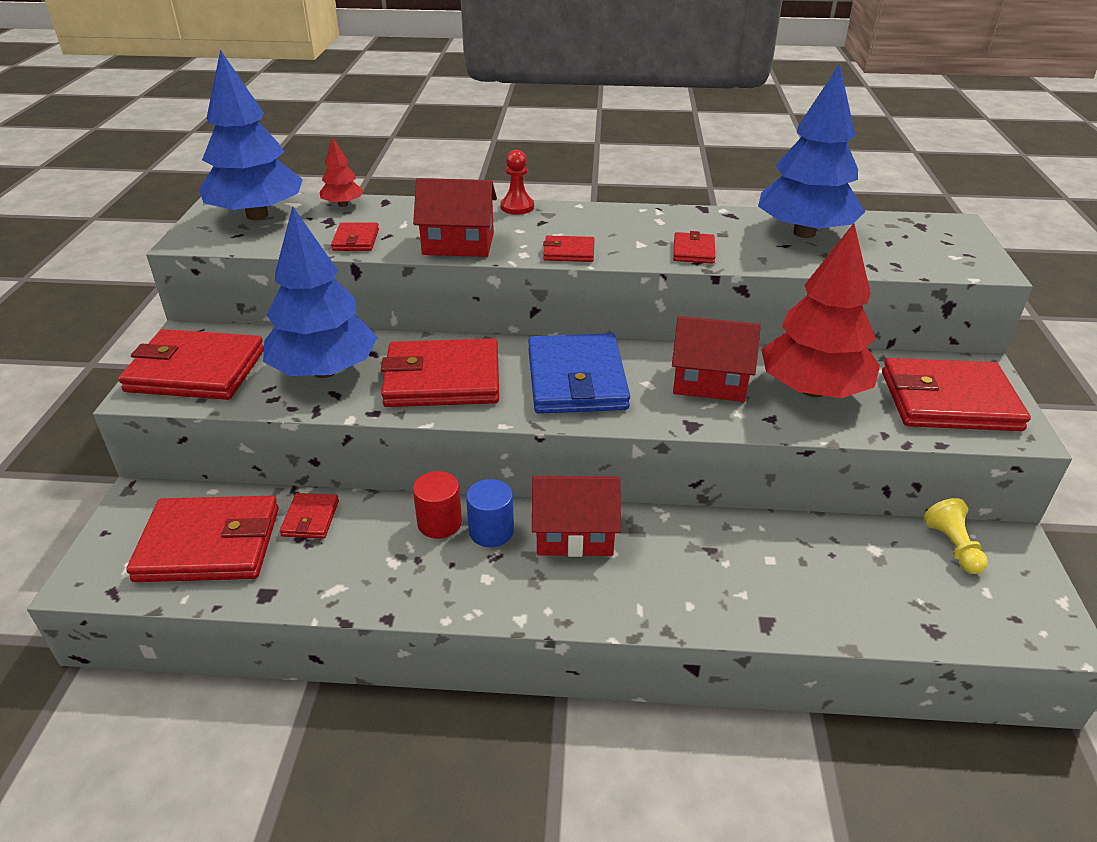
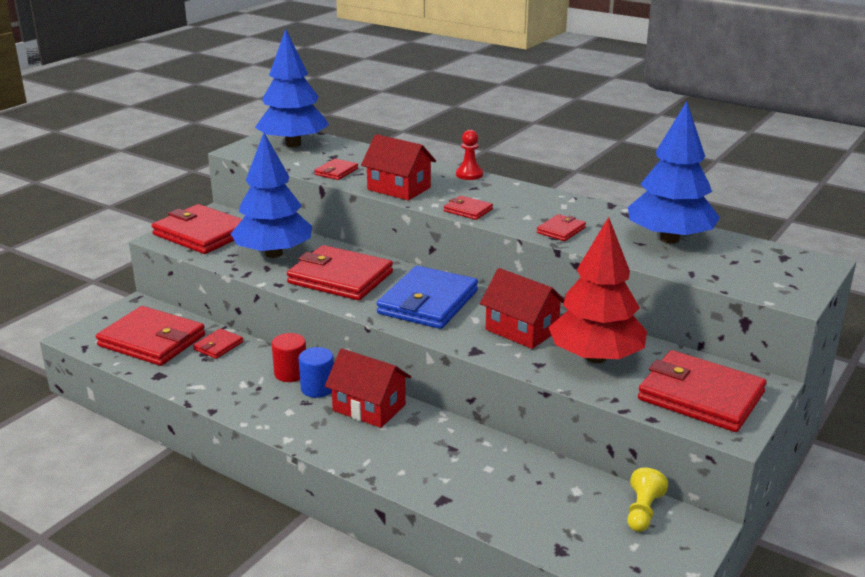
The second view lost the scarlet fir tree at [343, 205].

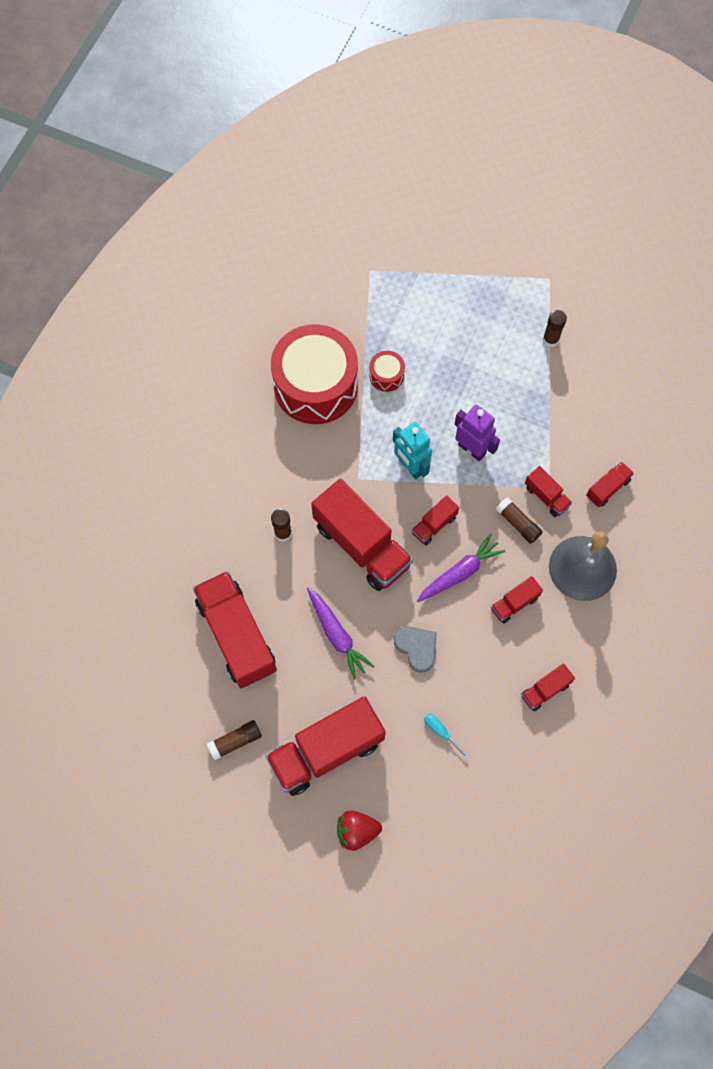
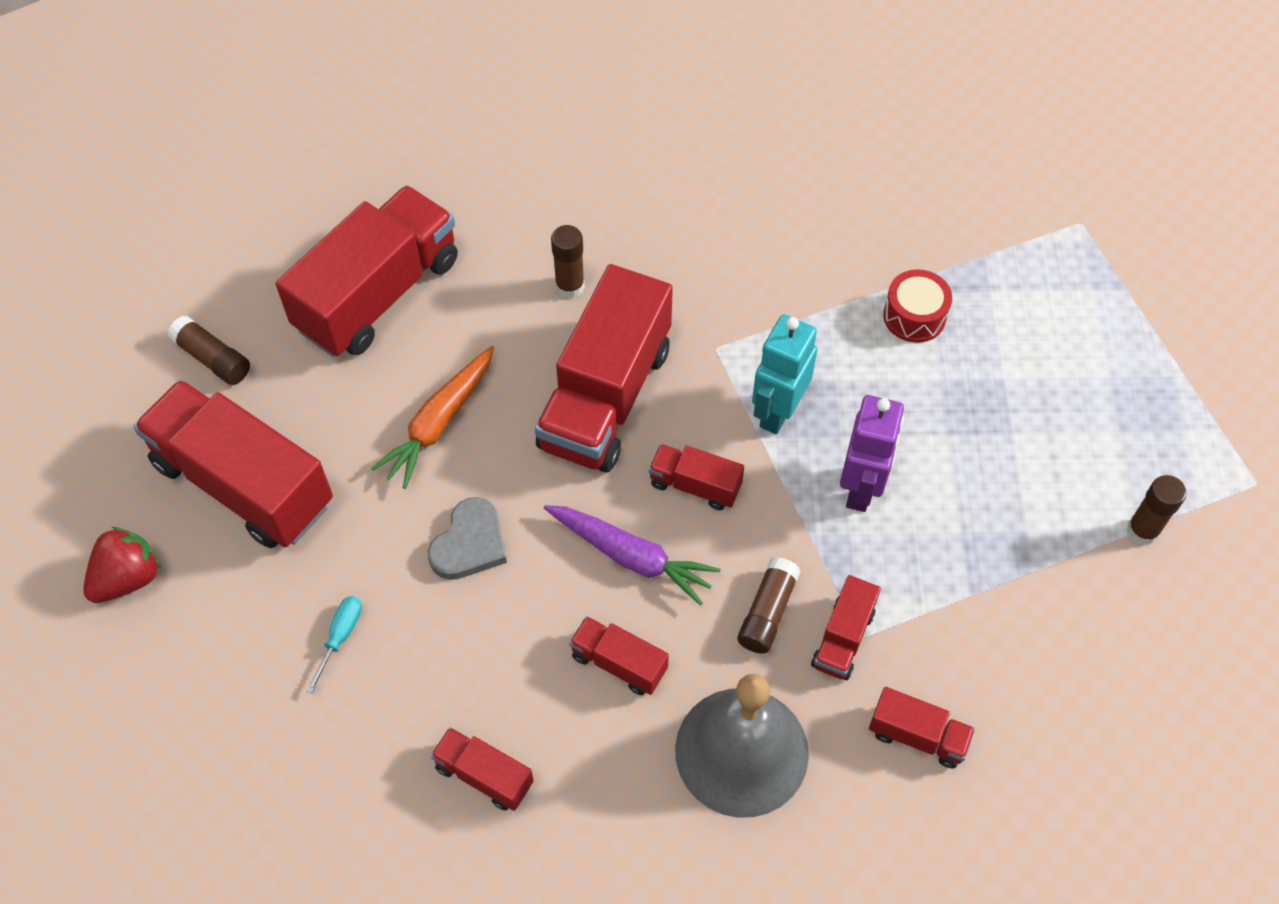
The second view lost the scarlet snare drum at [316, 385]. What was the violet root vegetable at [337, 635] turned into the bright orange root vegetable at [439, 423]. The scarlet toy strawberry at [357, 831] ended up facing another way, 75 degrees clockwise from before.

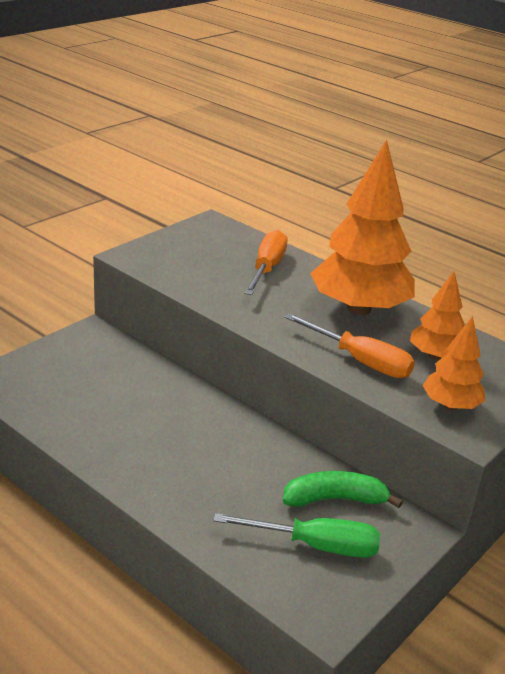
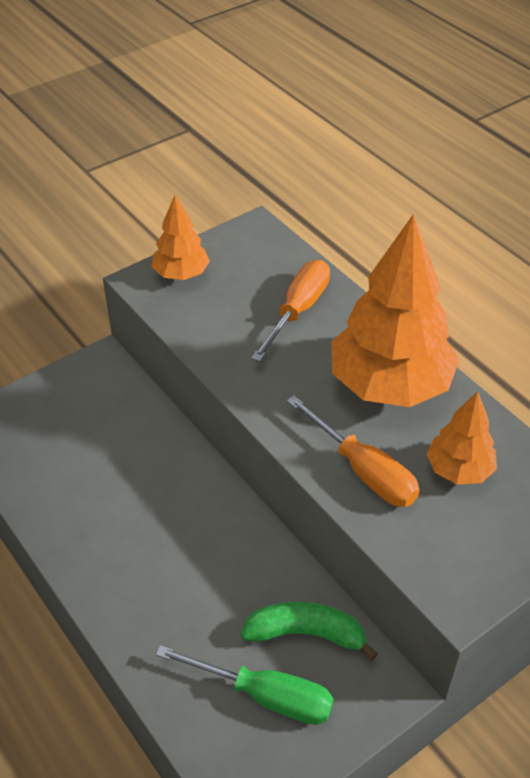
The bright orange fir tree ended up elsewhere, having gone from [450, 405] to [181, 274].

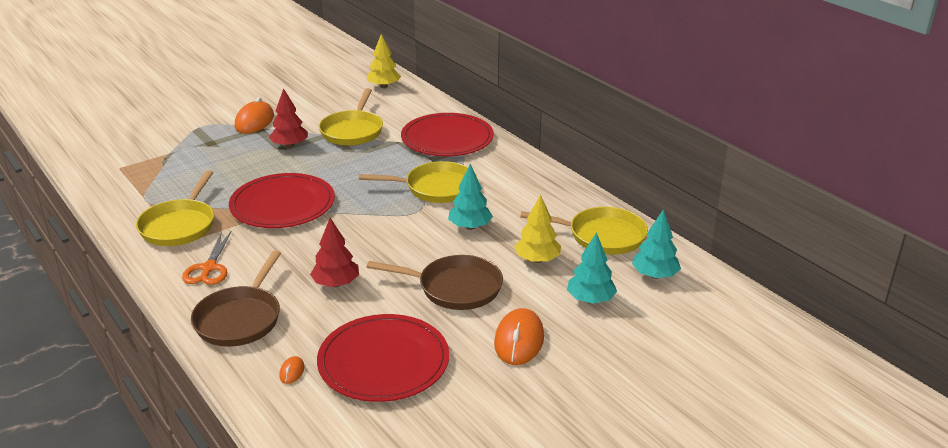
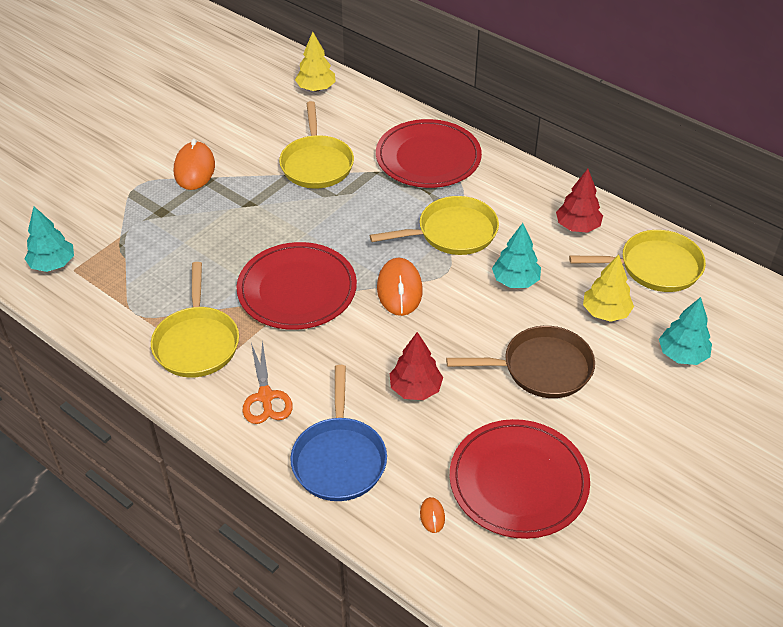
What was the dark brown frying pan at [240, 318] turned into the cobalt frying pan at [339, 458]. The scarlet fir tree ended up elsewhere, having gone from [290, 145] to [577, 226]. The bright orange computer mouse ended up elsewhere, having gone from [519, 340] to [399, 289]. The teal fir tree ended up elsewhere, having gone from [655, 275] to [53, 264].

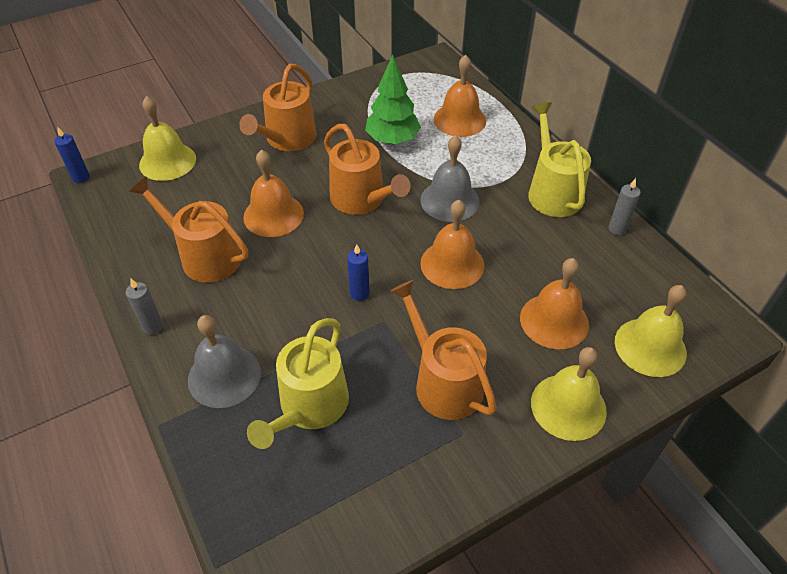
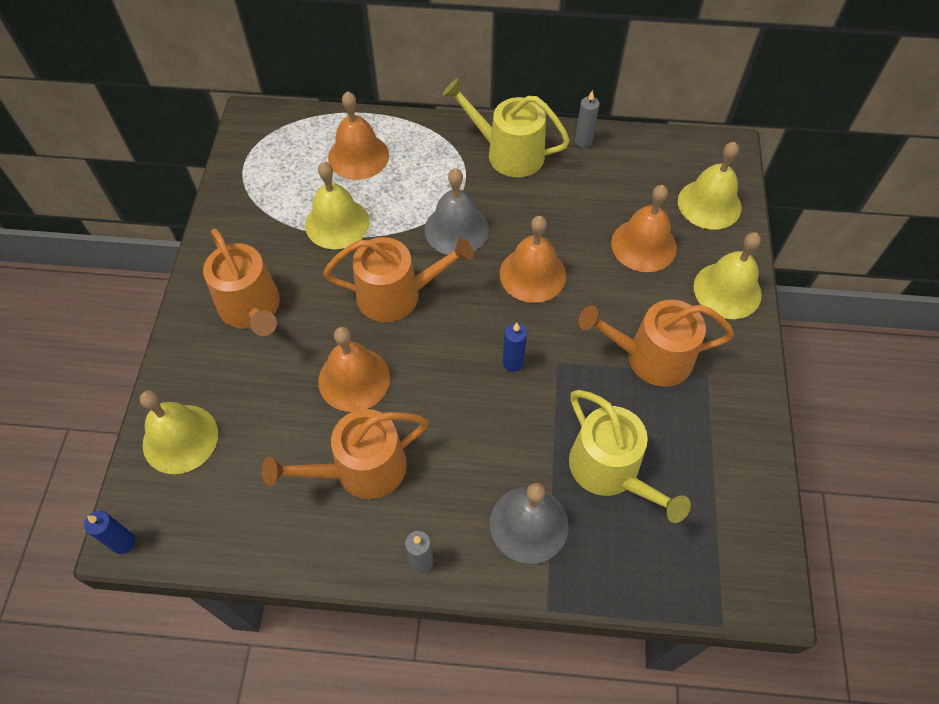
Where the green fir tree stood at [392, 140], the bright yellow school bell came to stand at [337, 223].

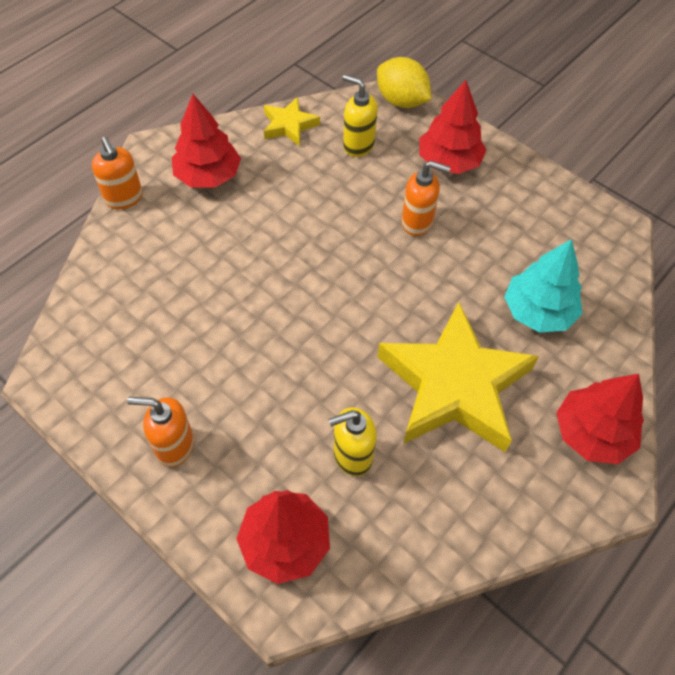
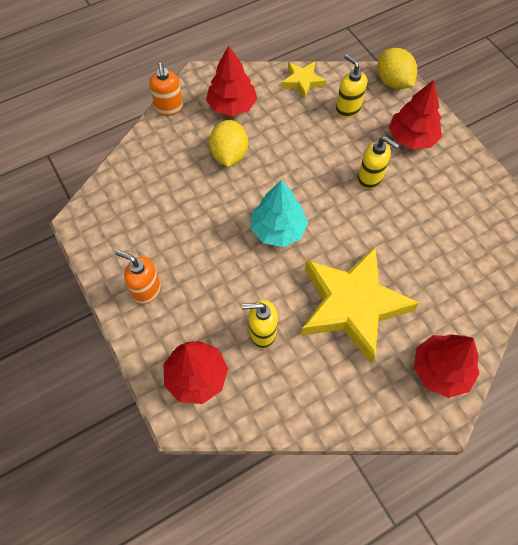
What was the bright orange soap dispenser at [417, 222] turned into the bright yellow soap dispenser at [370, 178]. The teal fir tree ended up elsewhere, having gone from [538, 311] to [278, 229]. The second view gained the bright yellow lemon at [229, 155].

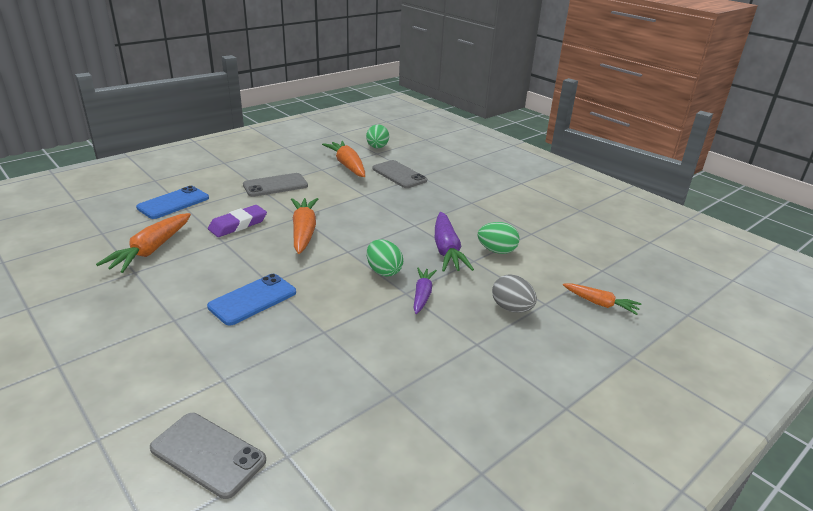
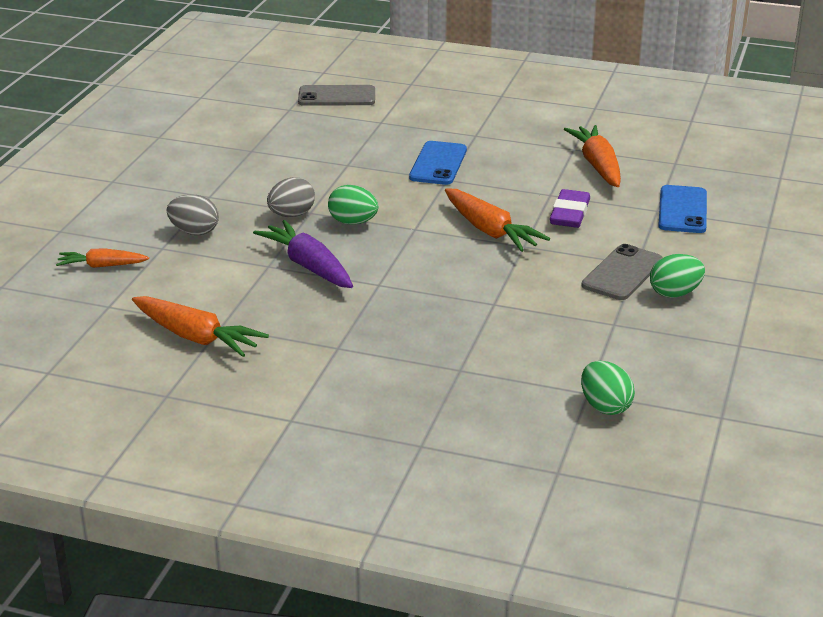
The bright orange root vegetable ended up elsewhere, having gone from [347, 165] to [196, 337]. The second view lost the grey mobile phone at [399, 175]. Where the violet root vegetable stood at [422, 295], the grey egg shape came to stand at [291, 215]. The green egg shape ended up elsewhere, having gone from [496, 251] to [675, 293].

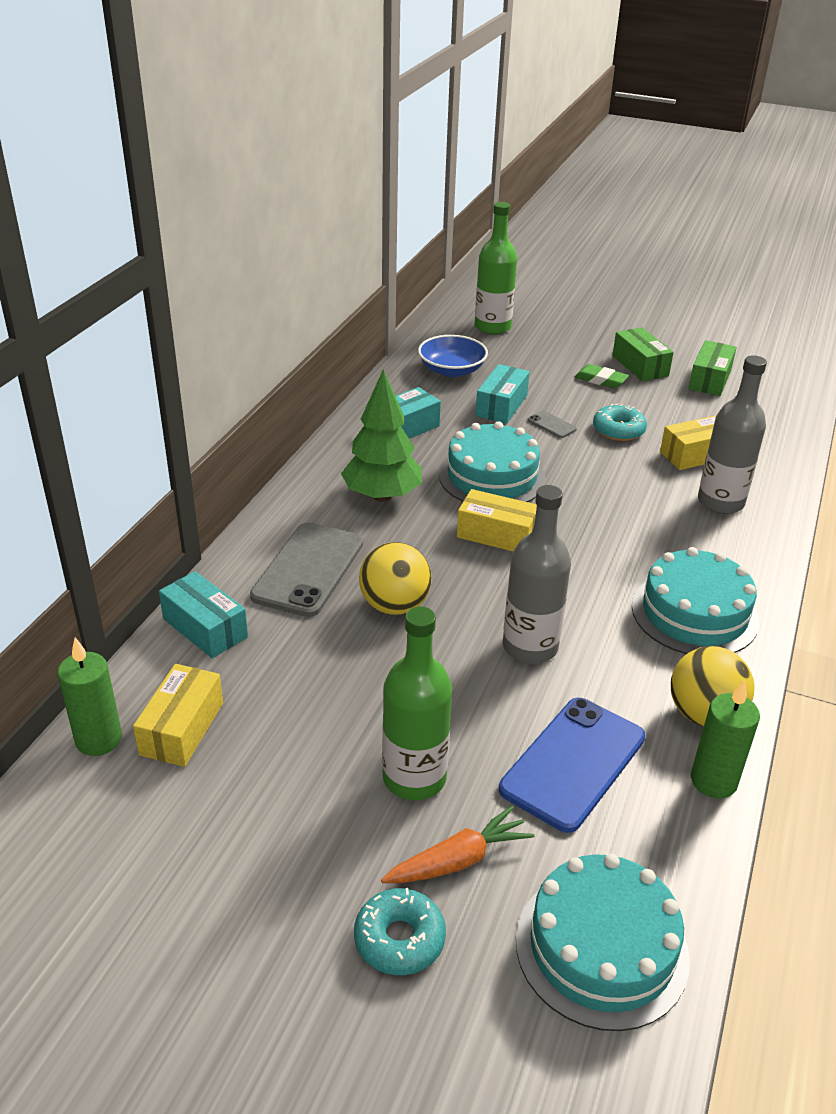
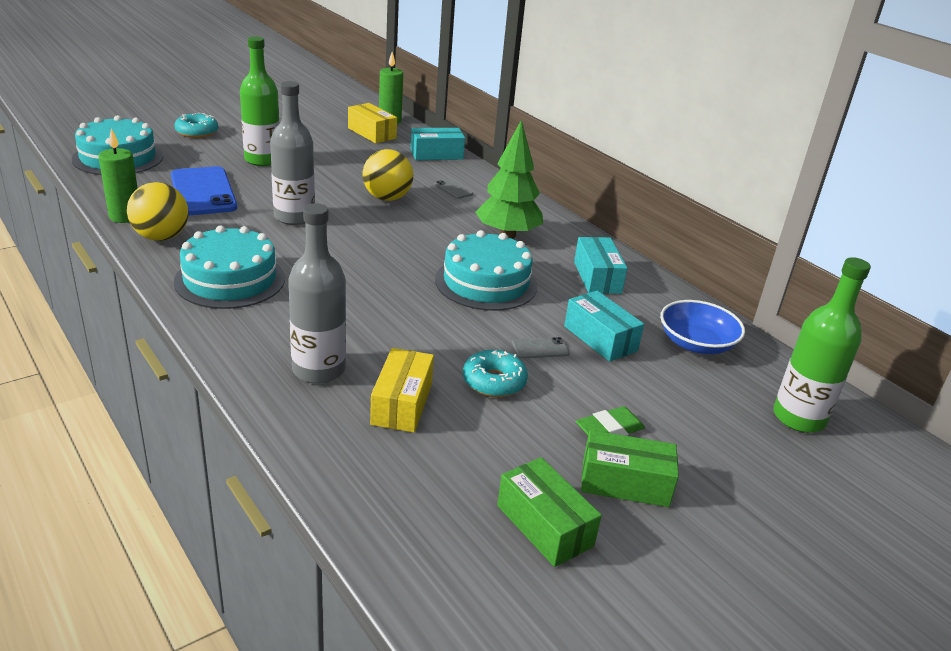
The size of the grey mobile phone at [308, 569] changed by a factor of 0.43. The second view lost the bright orange root vegetable at [458, 860]. The second view lost the bright yellow parcel at [496, 535].

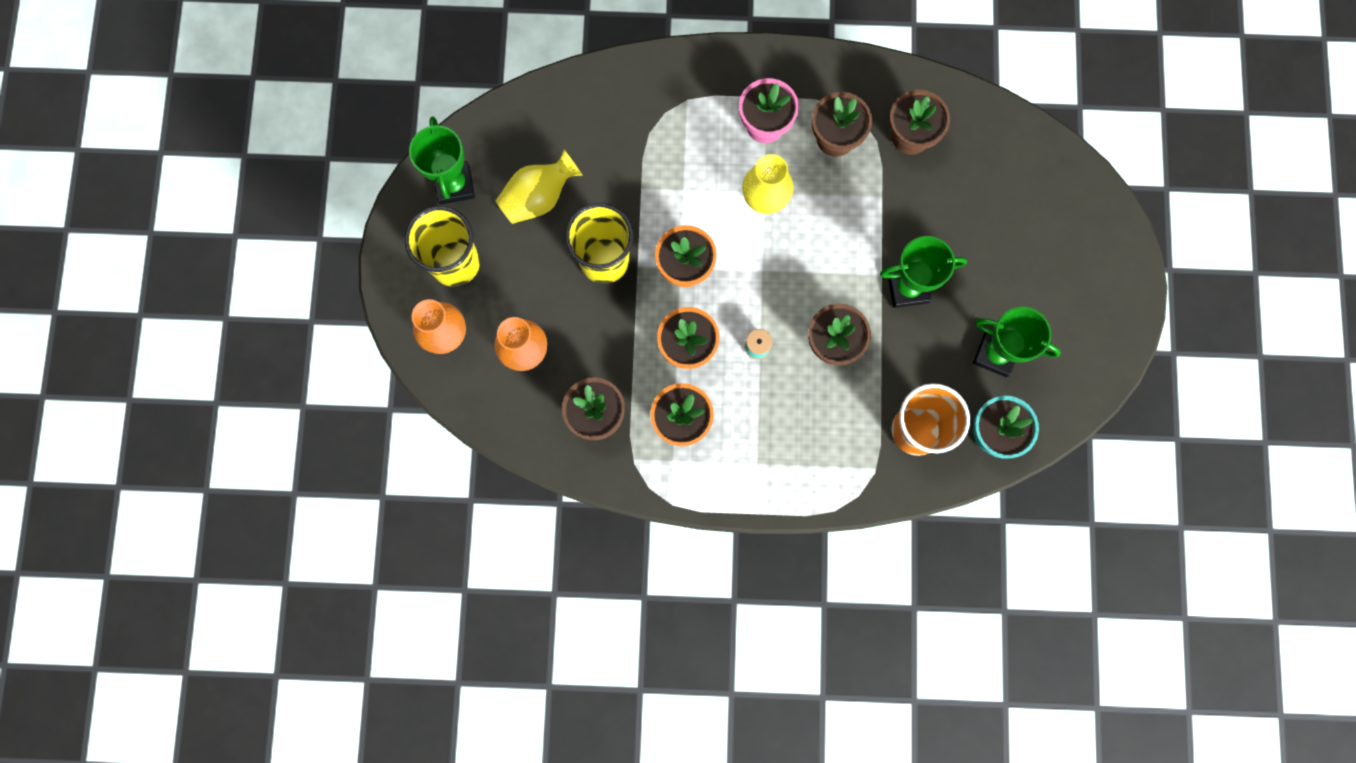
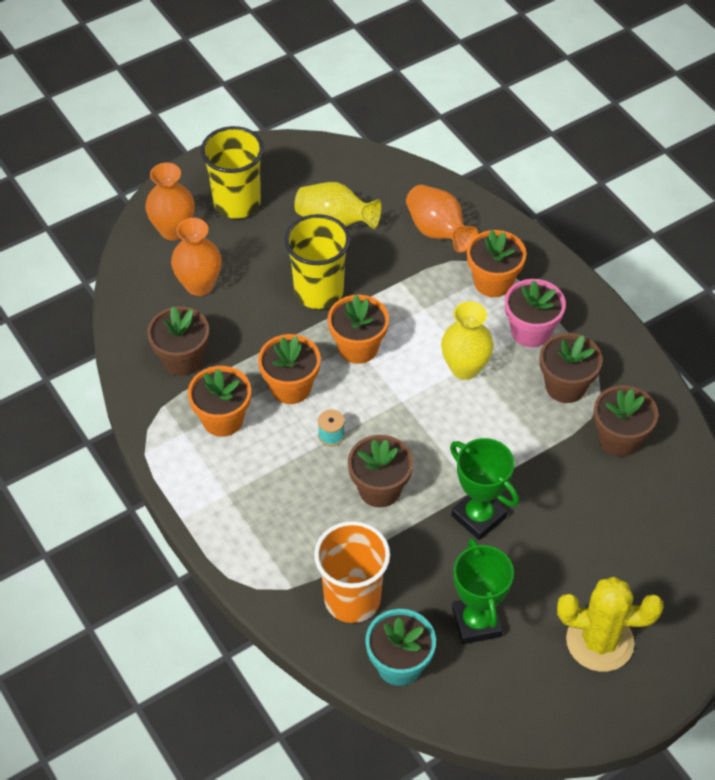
The second view lost the green award cup at [454, 185]. The second view gained the bright orange flower vase at [438, 232]. The second view gained the bright orange potted plant at [493, 282]. The second view gained the bright yellow cactus at [599, 641].

